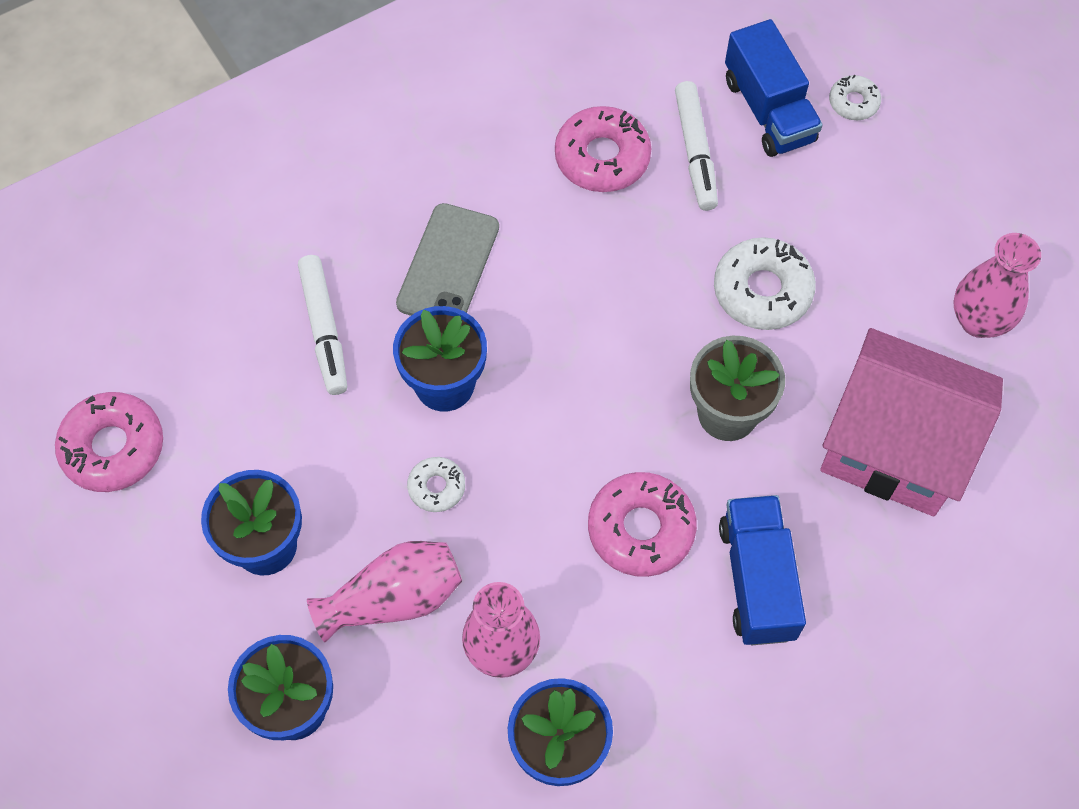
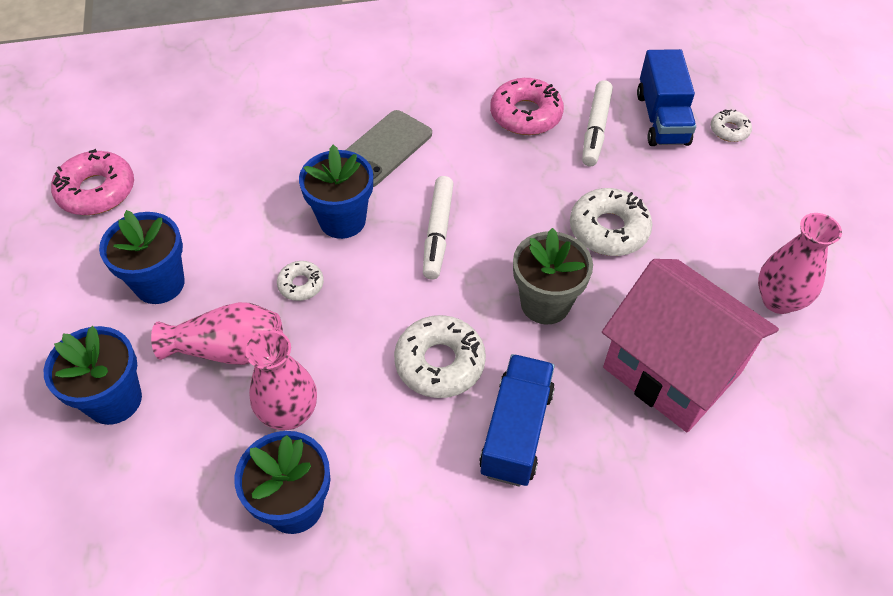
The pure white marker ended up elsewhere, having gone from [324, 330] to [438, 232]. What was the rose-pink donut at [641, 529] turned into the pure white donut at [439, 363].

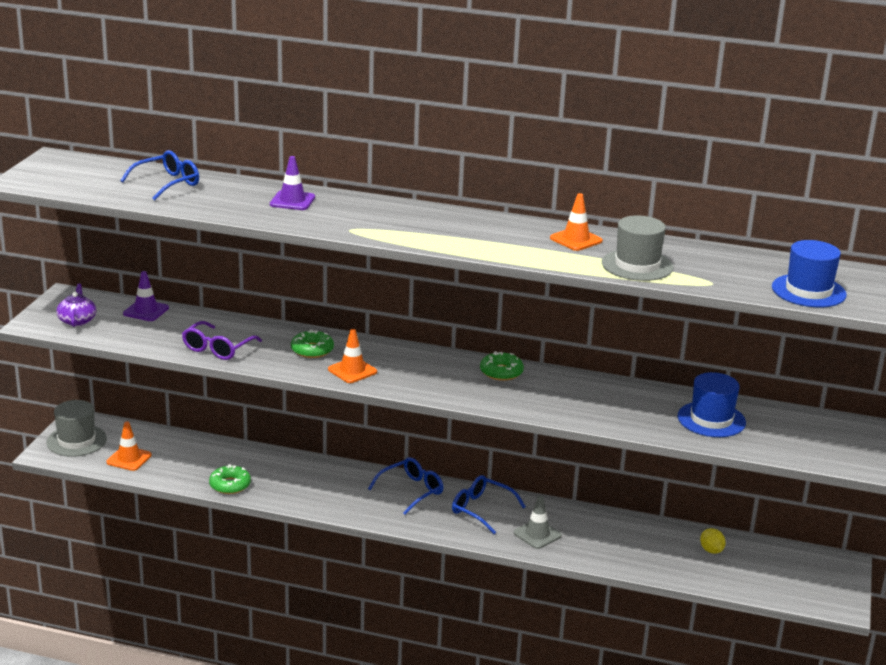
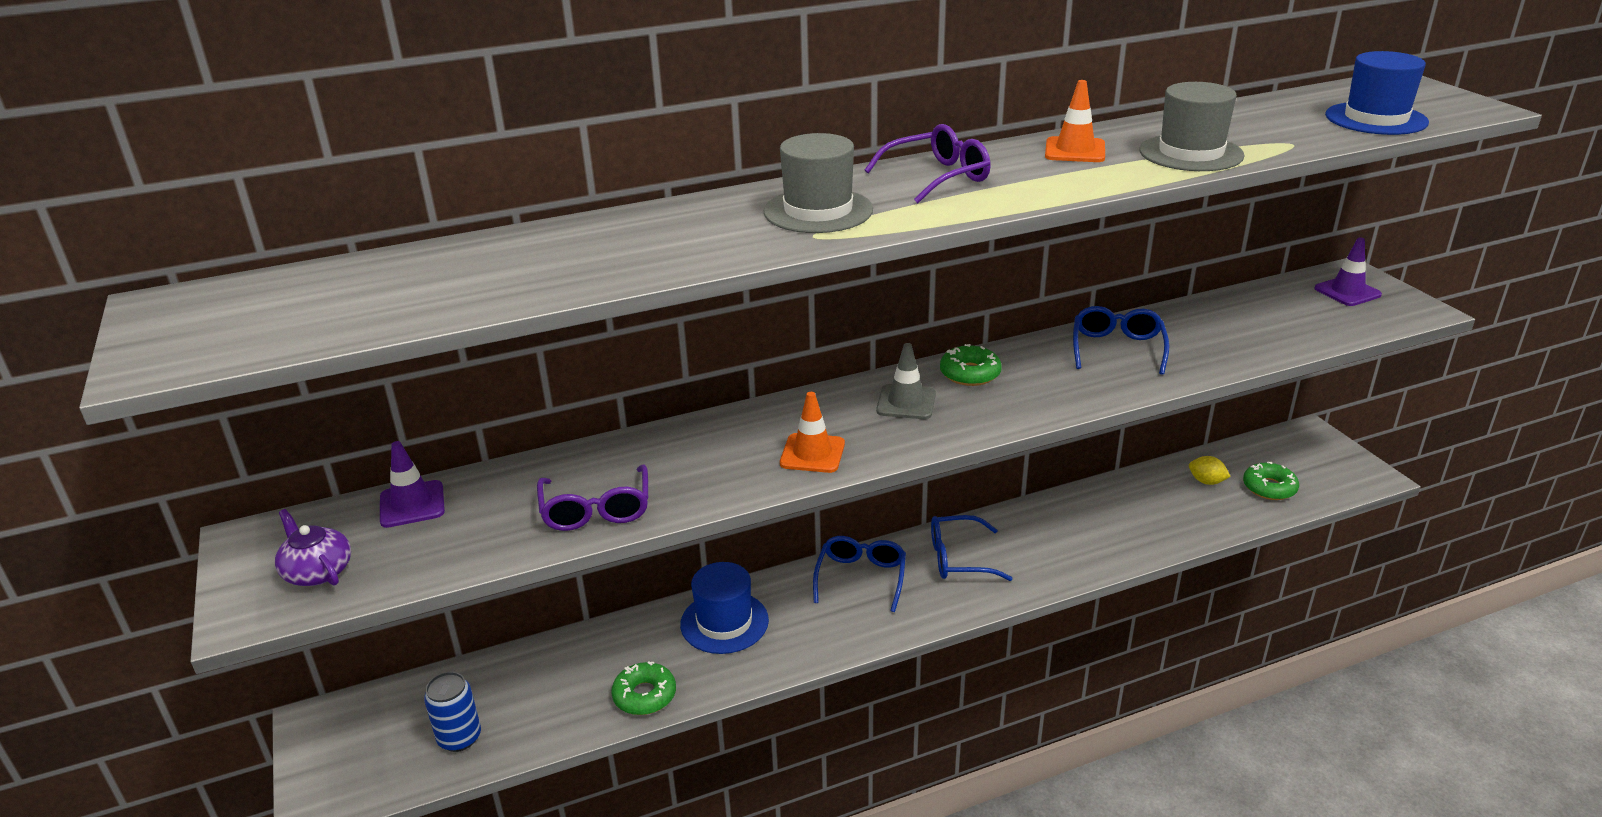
The grey hat ended up elsewhere, having gone from [76, 441] to [818, 211]. Where the bright orange traffic cone stood at [129, 459], the cobalt tin came to stand at [459, 738]. The cobalt eyeglasses ended up elsewhere, having gone from [167, 183] to [1117, 348]. The violet traffic cone ended up elsewhere, having gone from [292, 201] to [1347, 292]. The green donut ended up elsewhere, having gone from [312, 350] to [1269, 488]. The grey traffic cone ended up elsewhere, having gone from [537, 534] to [906, 402]. The cobalt hat ended up elsewhere, having gone from [711, 419] to [724, 622]. The second view gained the violet eyeglasses at [938, 177].

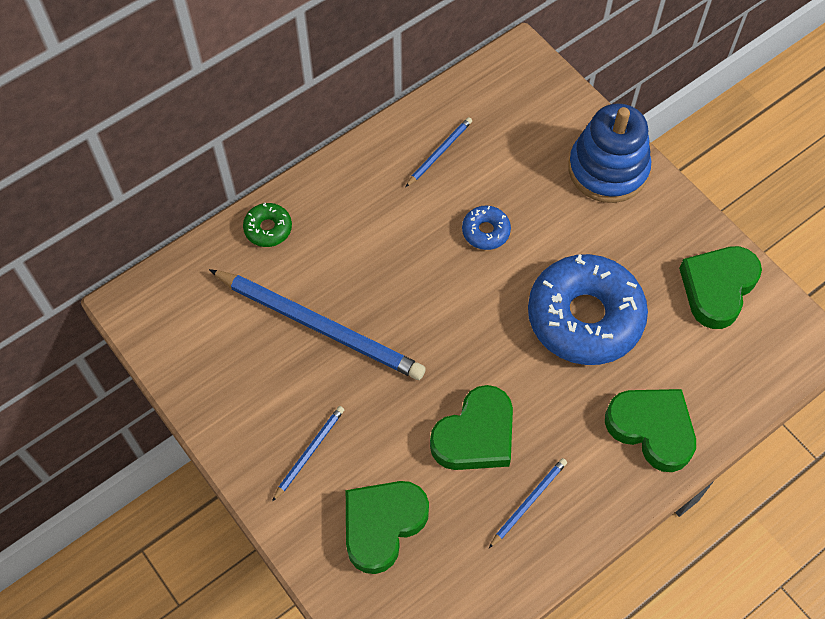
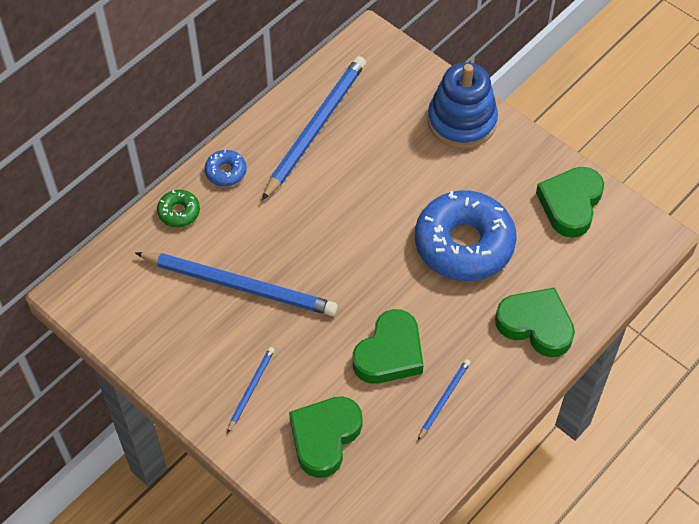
The size of the cobalt wooden pencil at [439, 152] changed by a factor of 2.19. The cobalt donut ended up elsewhere, having gone from [485, 231] to [226, 172].

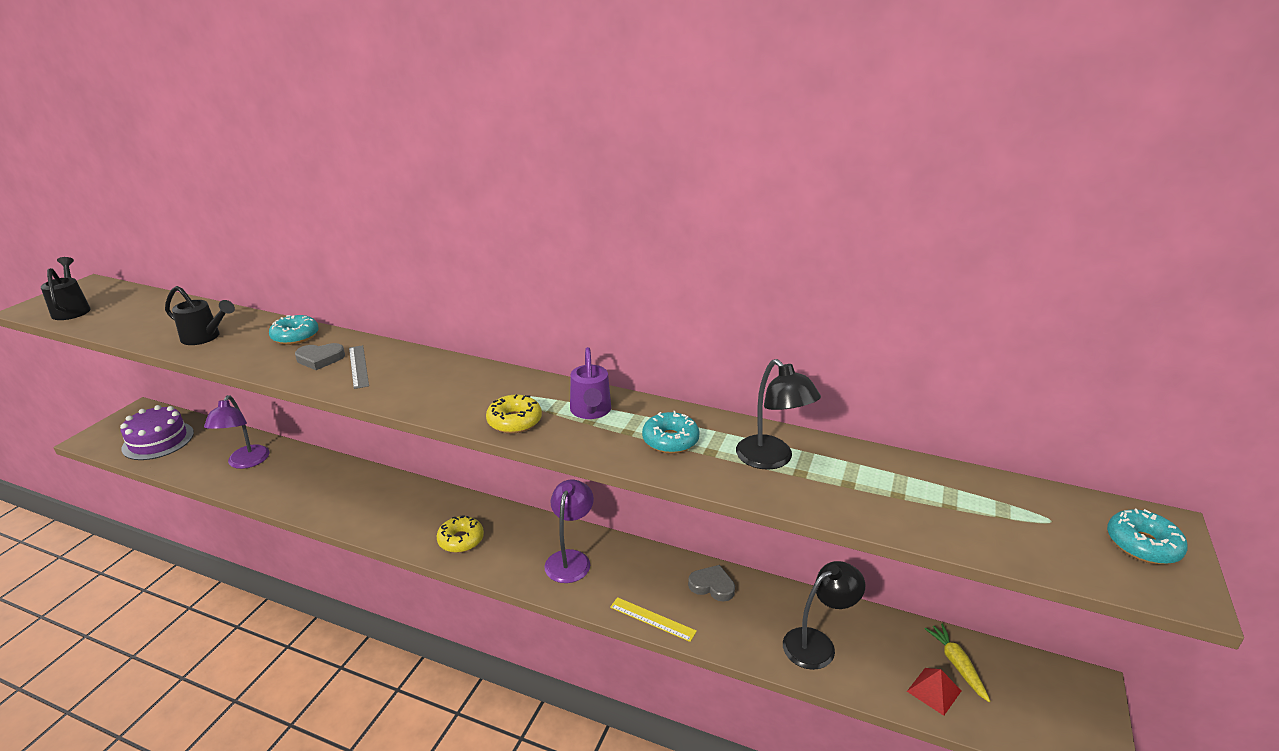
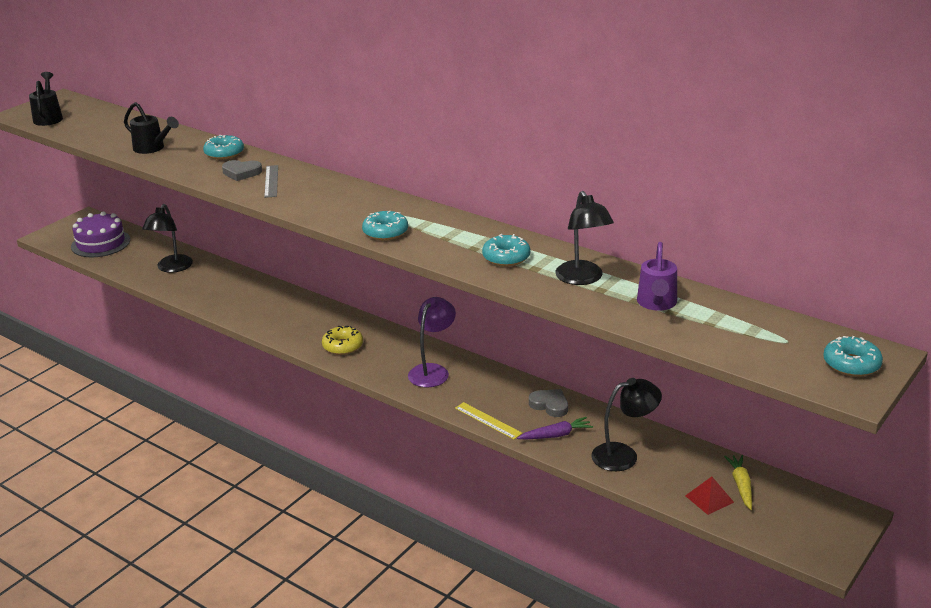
What was the violet reading lamp at [245, 462] turned into the jet-black reading lamp at [172, 268]. What was the bright yellow donut at [514, 421] turned into the teal donut at [385, 232]. The violet watering can ended up elsewhere, having gone from [591, 411] to [656, 304]. The second view gained the violet root vegetable at [556, 435].

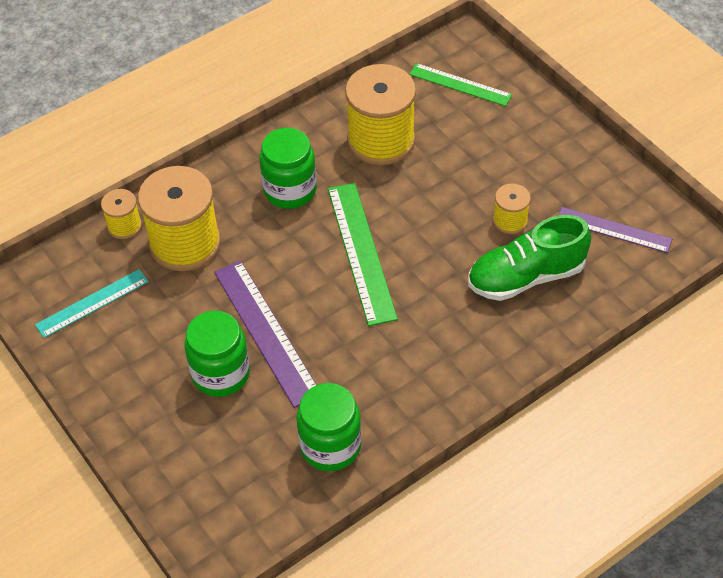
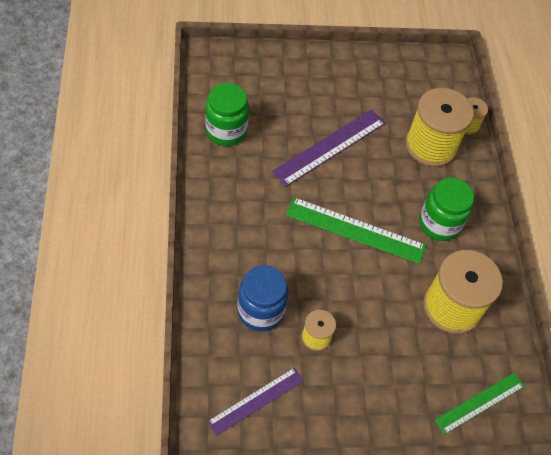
The second view lost the teal measuring stick at [92, 303]. The second view lost the green jar at [221, 374]. The violet measuring stick at [266, 331] ended up facing another way, 45 degrees counterclockwise from before. Where the green shoe stood at [526, 277], the cobalt jar came to stand at [260, 311].

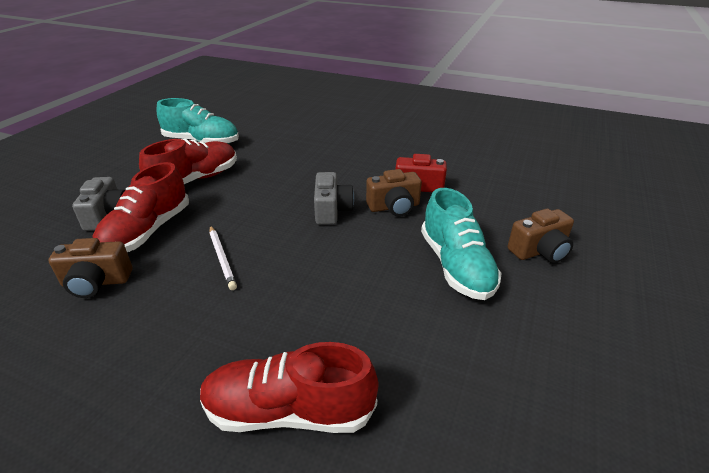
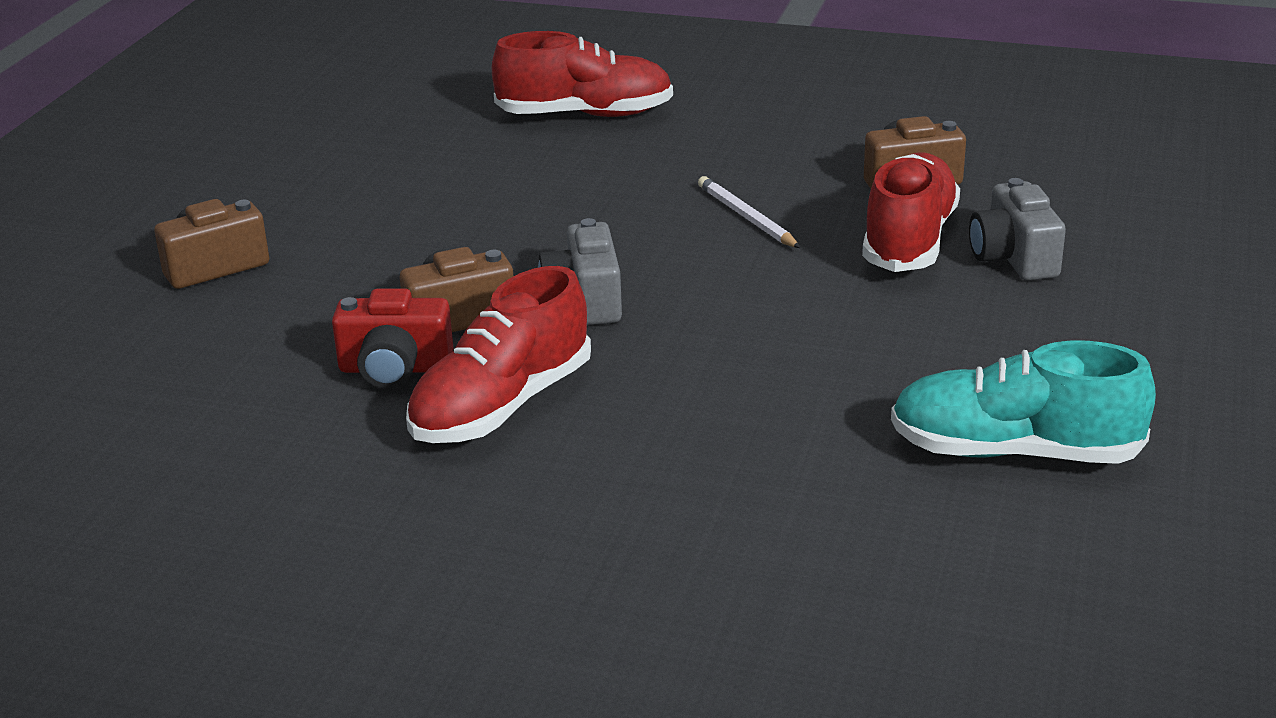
The scarlet shoe ended up elsewhere, having gone from [195, 179] to [502, 406]. The second view lost the teal shoe at [456, 266].

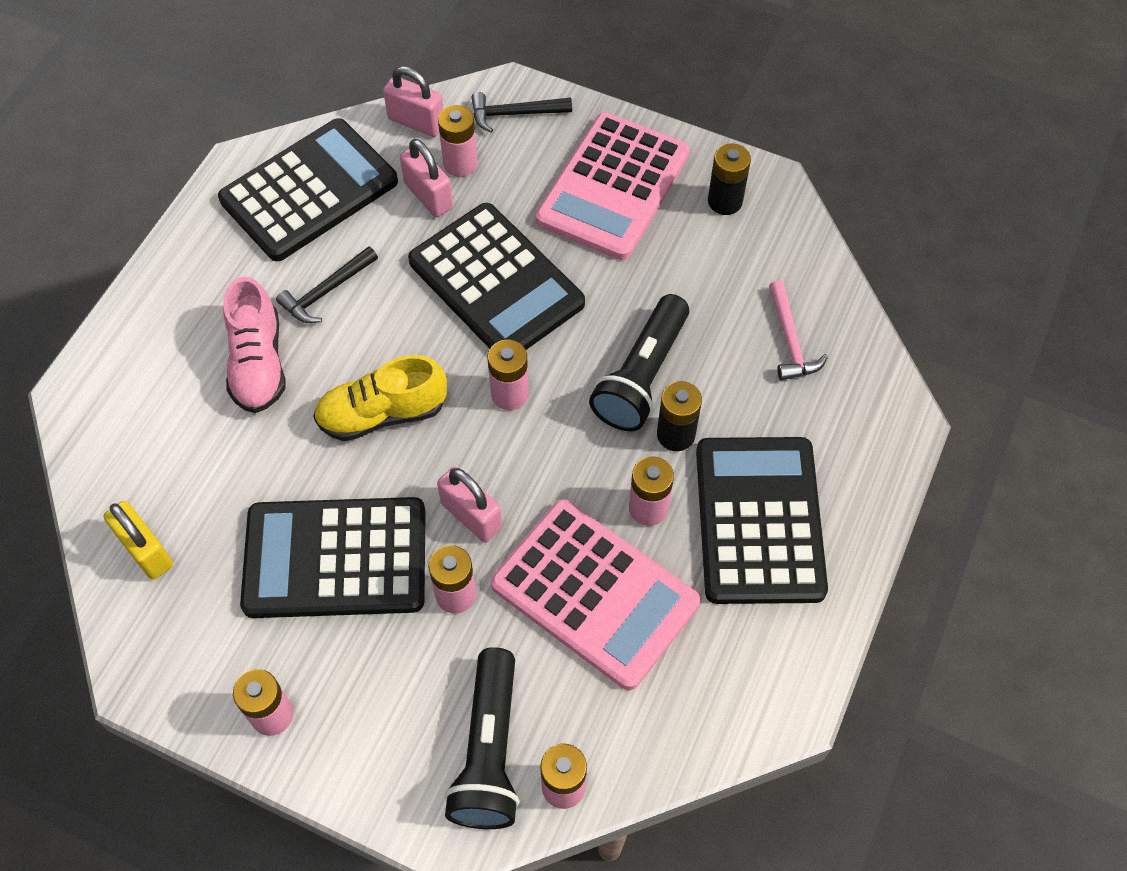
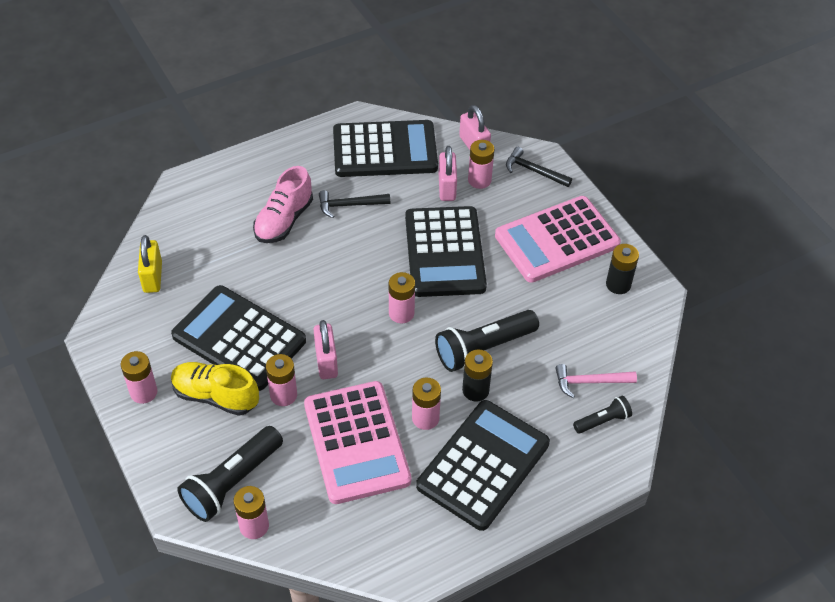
The bright yellow shoe ended up elsewhere, having gone from [382, 414] to [215, 396]. The rose-pink claw hammer at [790, 340] ended up facing another way, 60 degrees clockwise from before. The second view gained the jet-black flashlight at [603, 421].

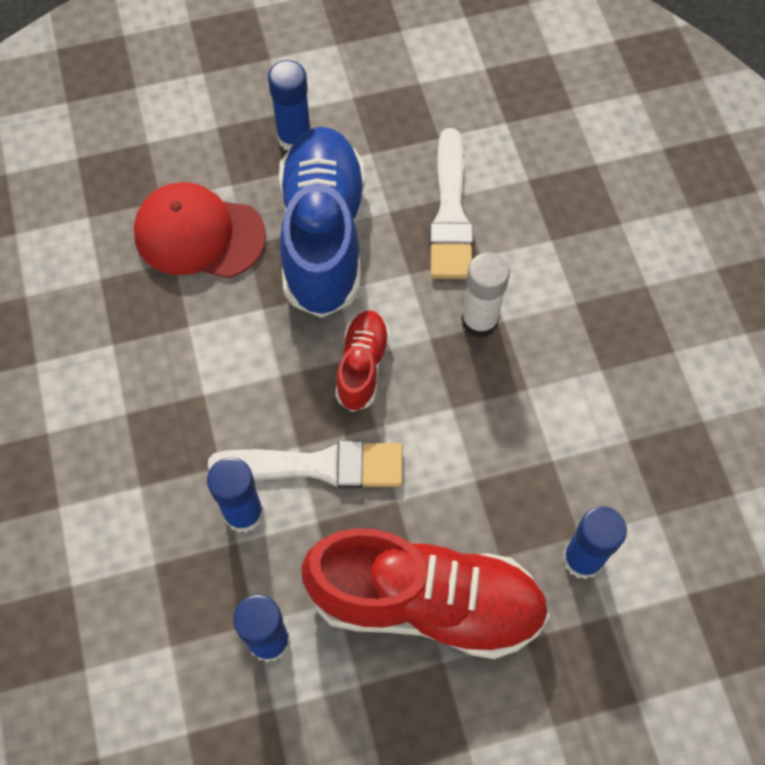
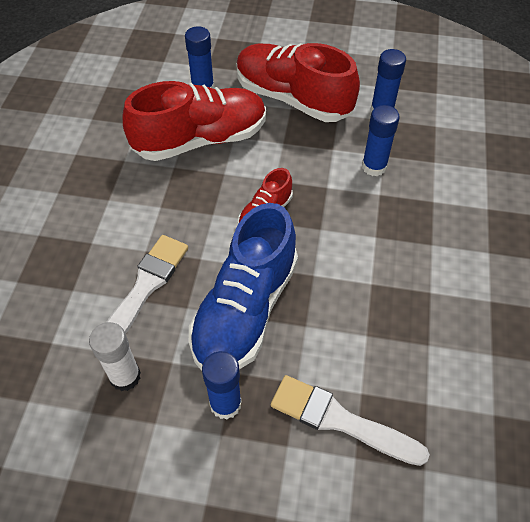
The second view lost the scarlet cap at [199, 234]. The pure white paintbrush ended up elsewhere, having gone from [317, 466] to [341, 420]. The pure white stick of glue ended up elsewhere, having gone from [479, 321] to [125, 376]. The second view gained the scarlet shoe at [200, 140].

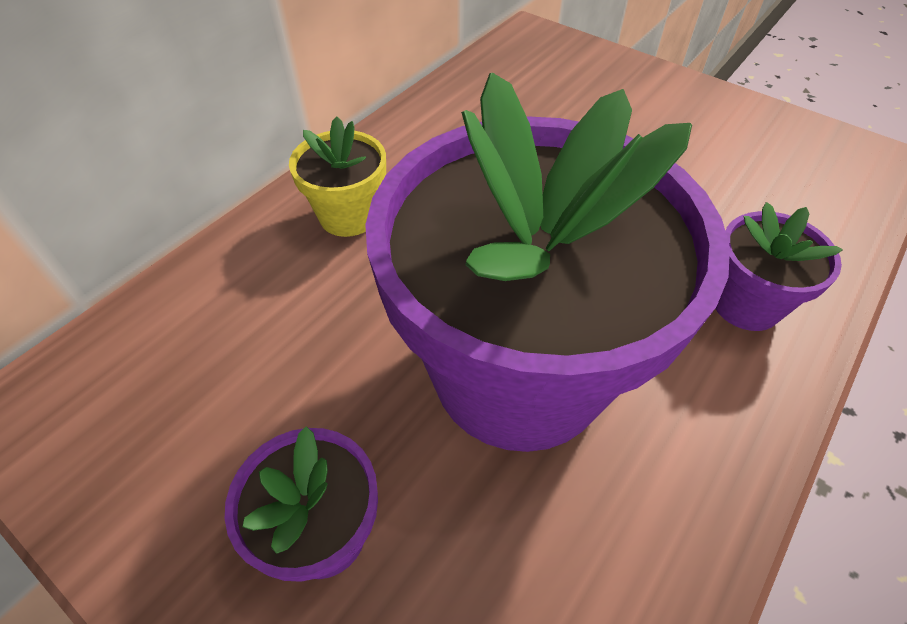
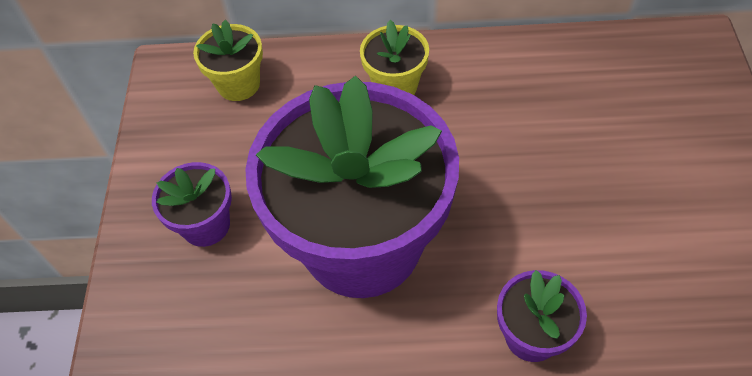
The second view gained the bright yellow potted plant at [238, 84].

